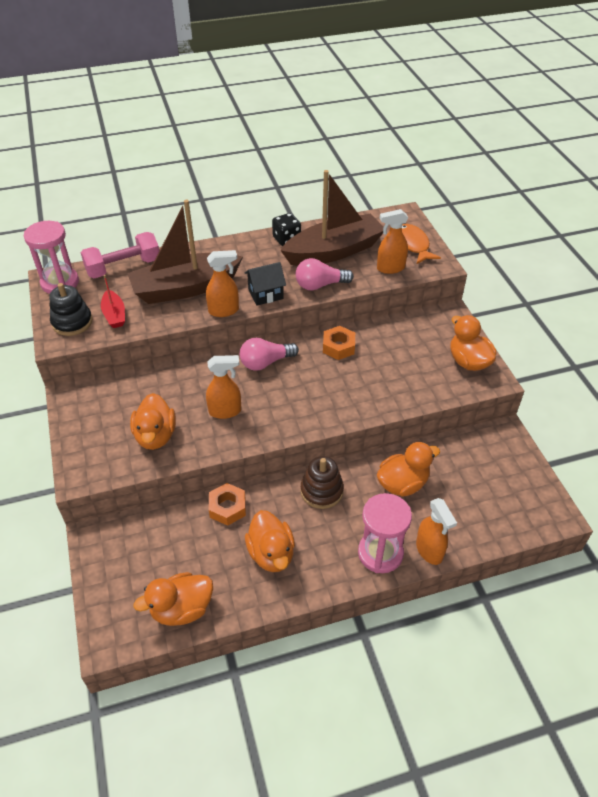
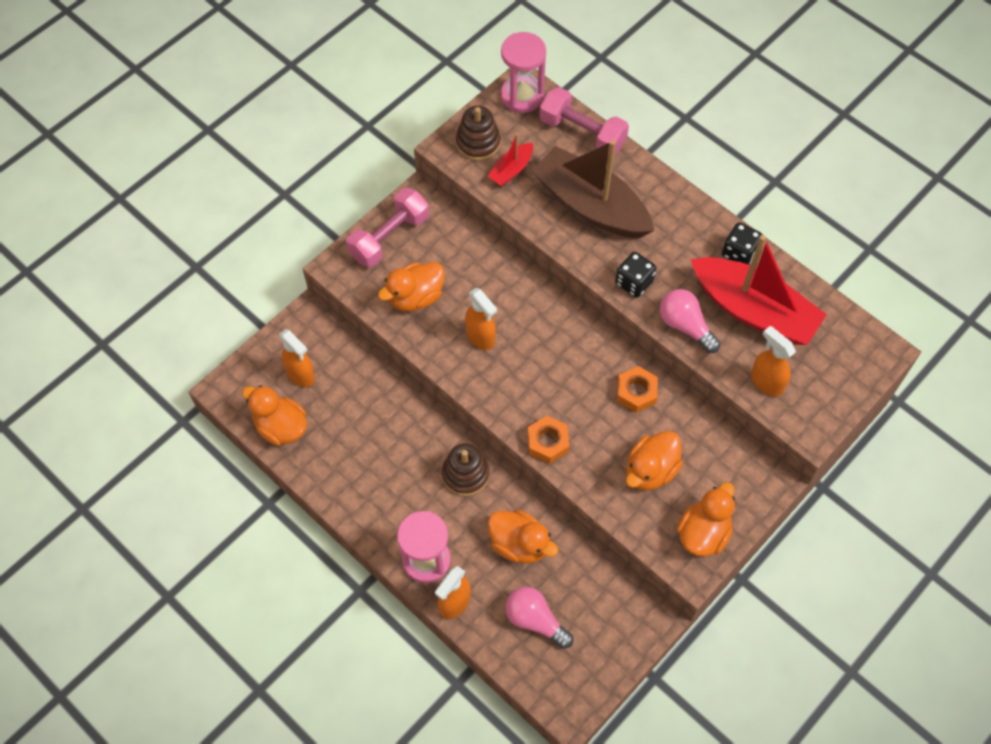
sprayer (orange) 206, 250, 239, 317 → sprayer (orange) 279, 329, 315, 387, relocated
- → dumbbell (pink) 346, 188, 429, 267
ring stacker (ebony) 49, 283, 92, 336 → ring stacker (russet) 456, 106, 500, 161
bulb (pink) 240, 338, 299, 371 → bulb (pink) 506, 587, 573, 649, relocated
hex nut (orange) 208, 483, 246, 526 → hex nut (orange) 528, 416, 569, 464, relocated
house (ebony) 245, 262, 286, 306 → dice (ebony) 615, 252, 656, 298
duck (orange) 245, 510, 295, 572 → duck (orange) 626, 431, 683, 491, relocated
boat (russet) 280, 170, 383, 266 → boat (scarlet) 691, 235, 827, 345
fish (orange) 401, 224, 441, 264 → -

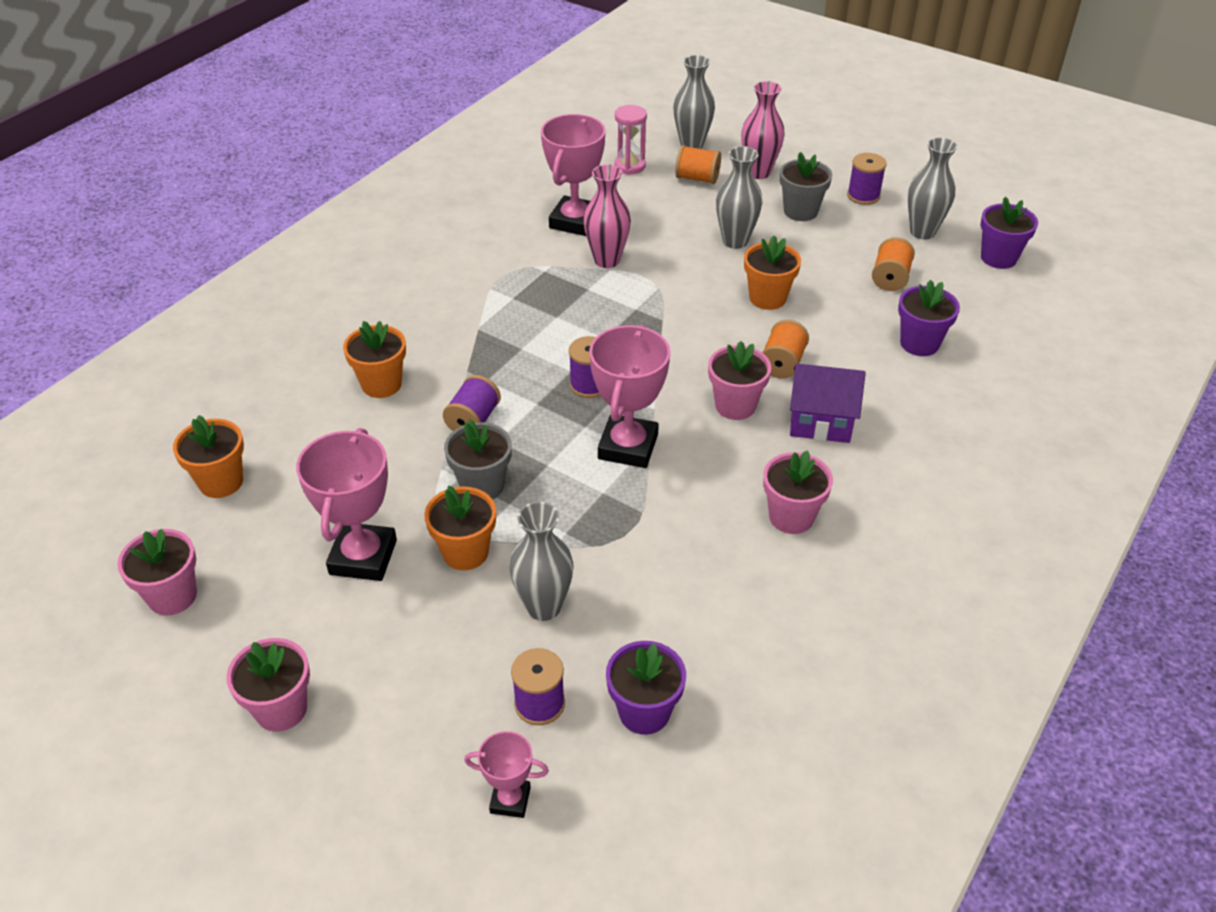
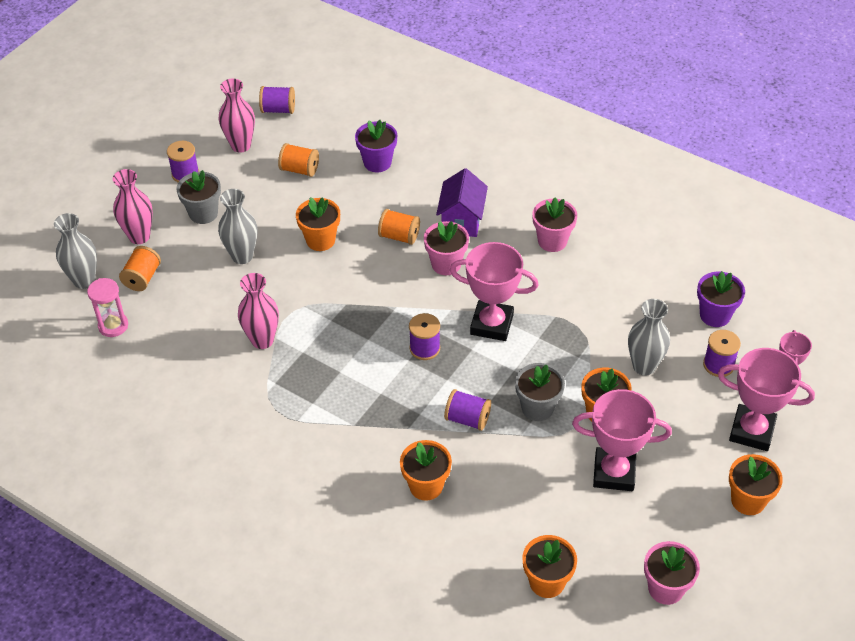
tall vase (gray) 908, 138, 957, 240 → tall vase (pink) 219, 79, 255, 153
plant pot (purple) 980, 196, 1038, 269 → spool (purple) 259, 86, 295, 114
trophy (pink) 541, 114, 606, 236 → trophy (pink) 718, 348, 815, 451, relocated
plant pot (pink) 227, 638, 310, 732 → plant pot (orange) 729, 454, 783, 515

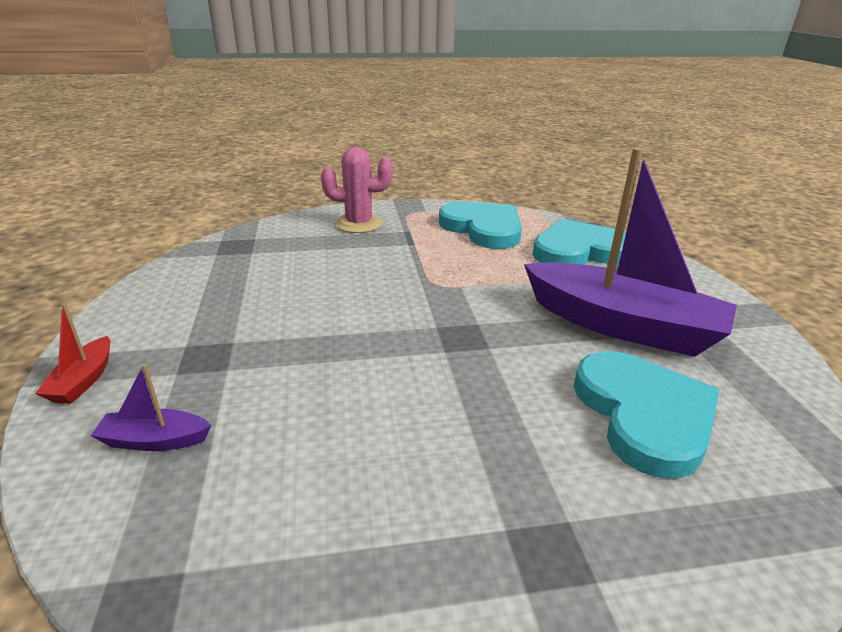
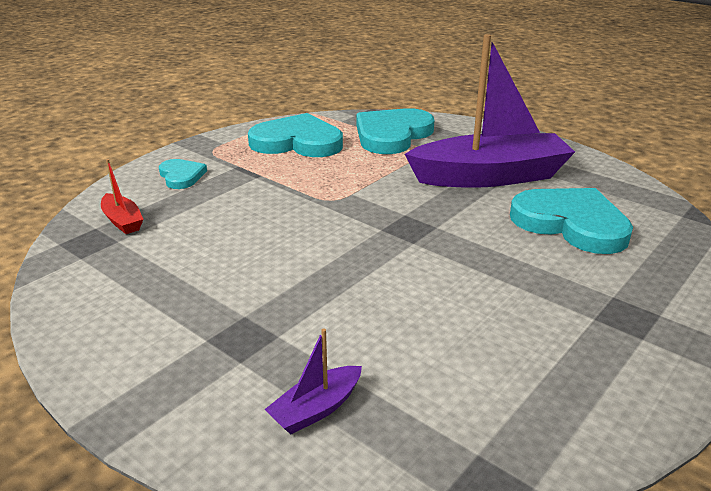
boat (scarlet) 35, 303, 110, 404 → boat (scarlet) 101, 159, 143, 234, relocated
prickly plant (pink) 321, 147, 393, 233 → love heart (teal) 159, 159, 207, 189

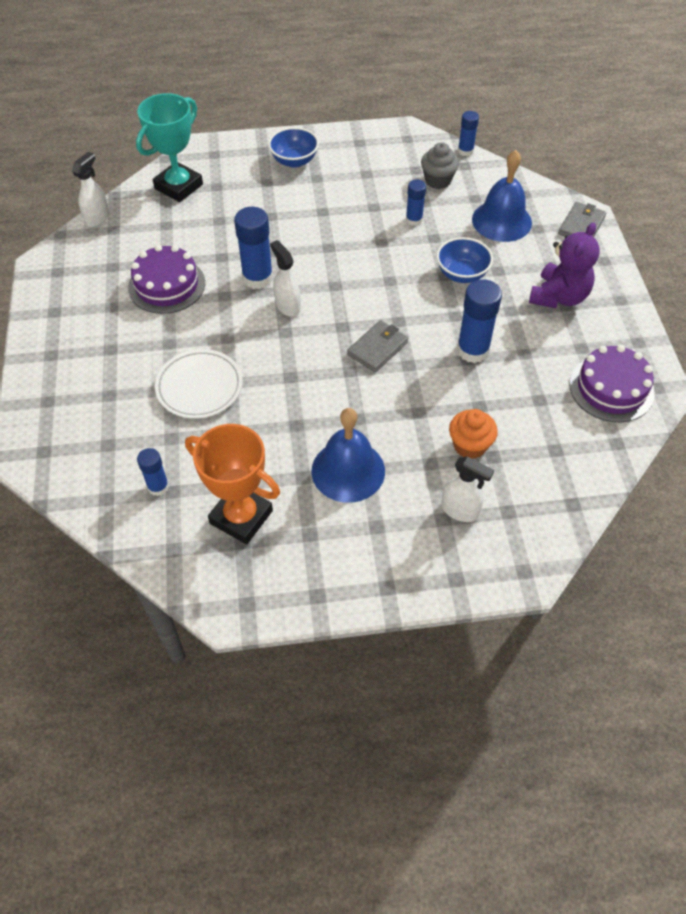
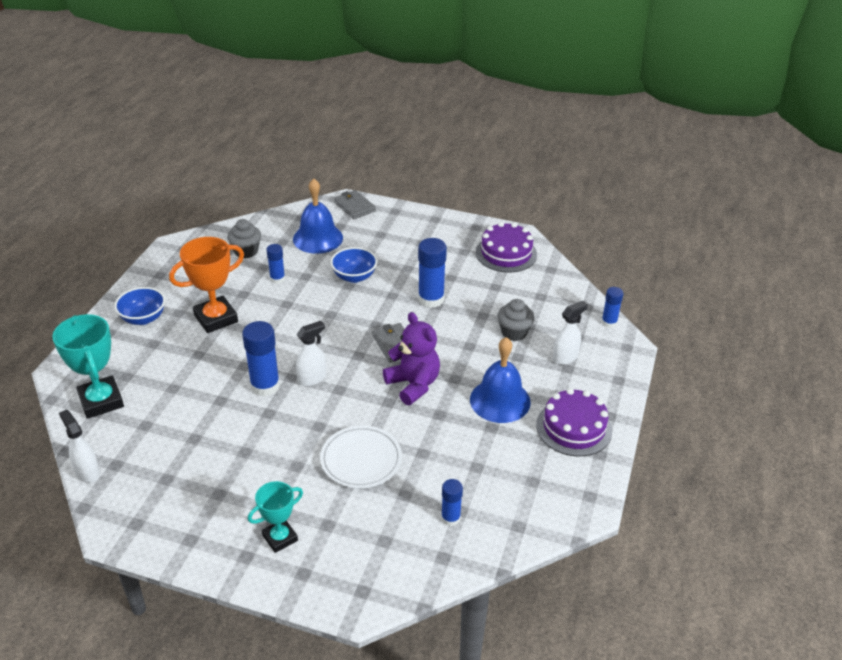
trophy (orange) 185, 424, 280, 544 → trophy (orange) 169, 237, 244, 333, relocated
- → trophy (teal) 248, 481, 303, 553
sprayer (white) 270, 240, 301, 317 → sprayer (white) 296, 321, 326, 386, 150 degrees clockwise
stuffed bear (purple) 529, 222, 600, 308 → stuffed bear (purple) 383, 312, 440, 405, relocated
cupcake (orange) 449, 409, 498, 459 → cupcake (gray) 497, 299, 535, 341
gateau (purple) 128, 245, 205, 314 → gateau (purple) 536, 388, 612, 457, relocated
stick of glue (royal blue) 458, 111, 479, 156 → stick of glue (royal blue) 601, 287, 623, 328, relocated

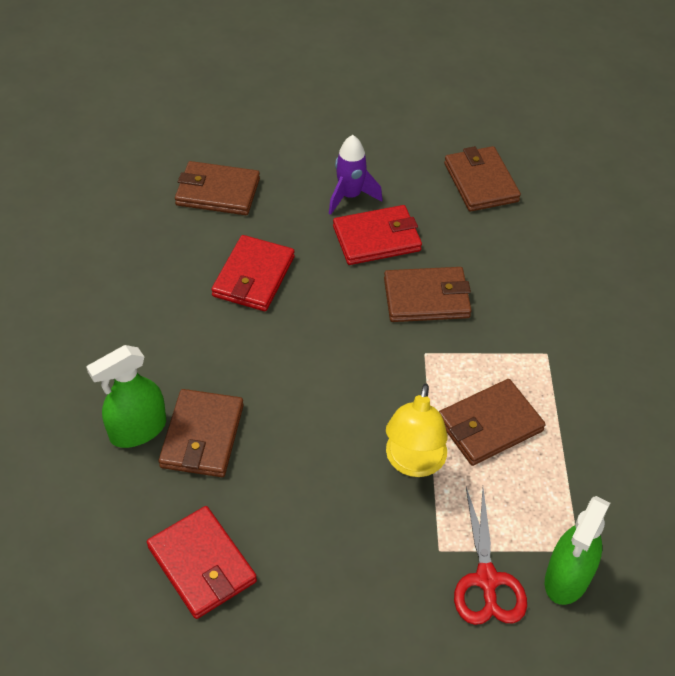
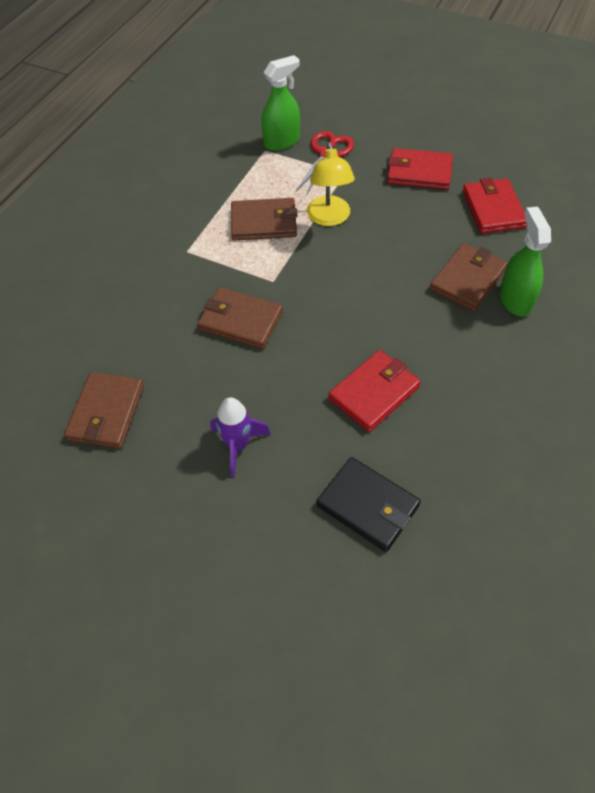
desk lamp (yellow) 386, 384, 447, 477 → desk lamp (yellow) 307, 142, 355, 226, 135 degrees clockwise
billfold (russet) 175, 161, 260, 215 → billfold (ebony) 316, 457, 421, 552
billfold (scarlet) 333, 205, 422, 265 → billfold (scarlet) 387, 148, 453, 190, relocated
sprayer (green) 86, 345, 166, 448 → sprayer (green) 500, 207, 551, 316, 90 degrees counterclockwise

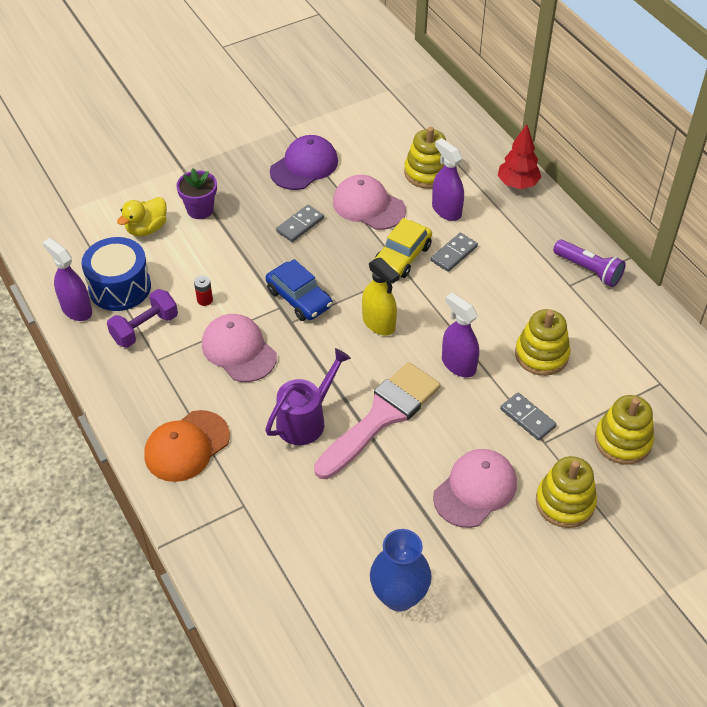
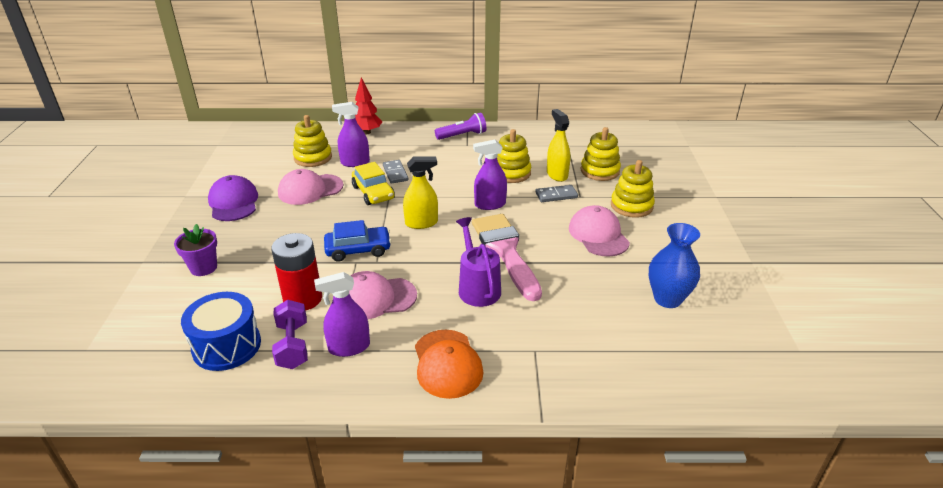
battery (scarlet) 194, 276, 213, 306 → battery (scarlet) 271, 233, 322, 311, x2.47
sprayer (purple) 42, 238, 92, 321 → sprayer (purple) 314, 272, 370, 357, relocated
- → sprayer (yellow) 547, 109, 570, 182
duck (yellow) 117, 197, 167, 237 → -
domino (gray) 276, 205, 324, 242 → -

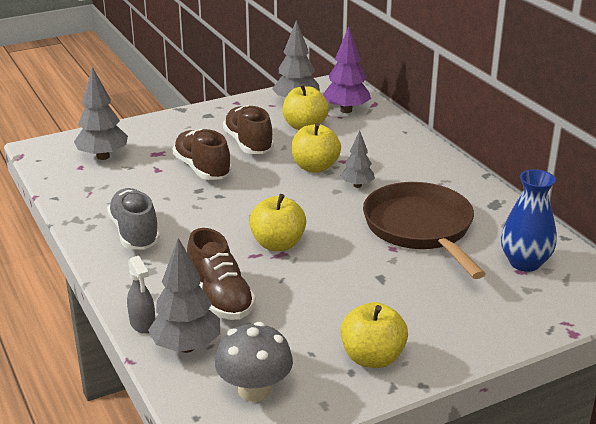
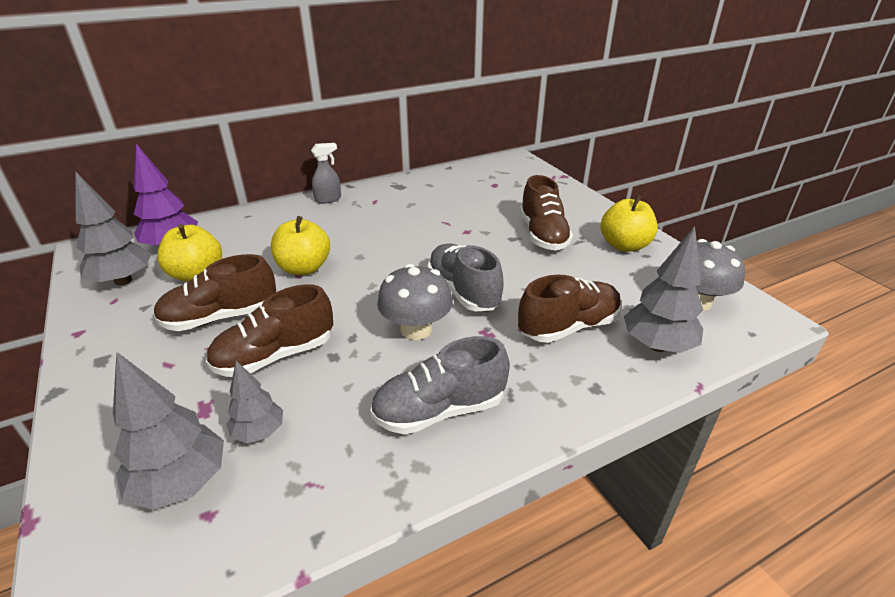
toy tree (gray) 341, 130, 375, 188 → toy tree (gray) 226, 360, 283, 443, relocated
sprayer (gray) 127, 256, 155, 334 → sprayer (gray) 311, 143, 341, 204, relocated
- → fungus (gray) 377, 264, 453, 340
apple (yellow) 249, 194, 306, 251 → lace-up shoe (gray) 427, 243, 504, 311
- → lace-up shoe (russet) 520, 175, 573, 251
skillet (russet) 363, 182, 486, 279 → -
tall vase (royal blue) 501, 169, 557, 272 → -

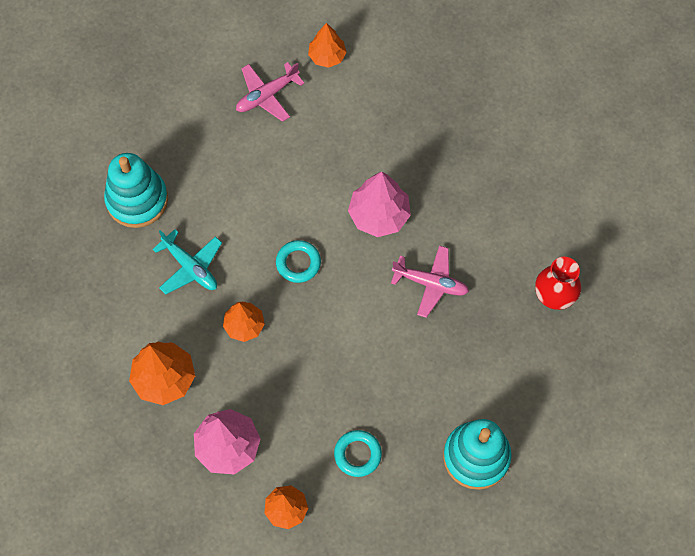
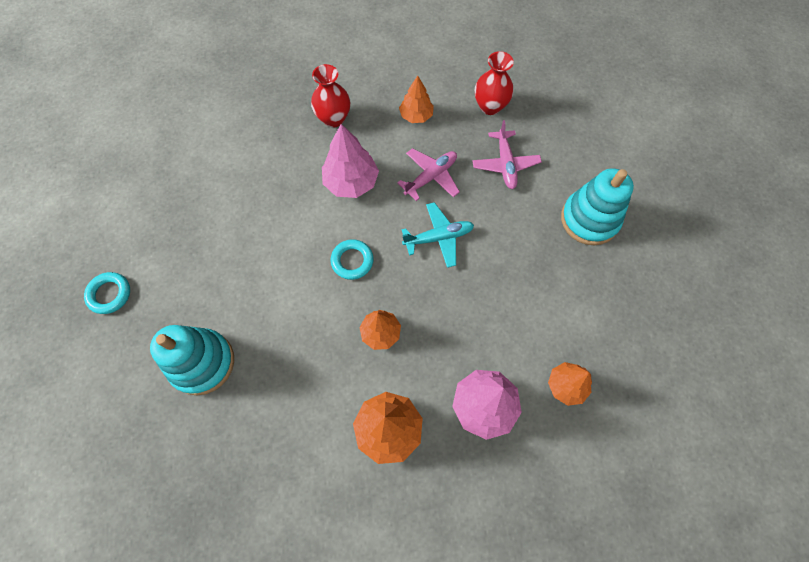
ring (teal) 334, 430, 382, 477 → ring (teal) 84, 272, 130, 314, relocated
- → tall vase (scarlet) 311, 64, 350, 128
toy tree (orange) 308, 23, 347, 68 → toy tree (orange) 399, 75, 434, 123, relocated
aeroplane (teal) 153, 229, 222, 294 → aeroplane (teal) 401, 202, 474, 268, relocated
aeroplane (pink) 236, 62, 305, 122 → aeroplane (pink) 473, 120, 542, 189, relocated

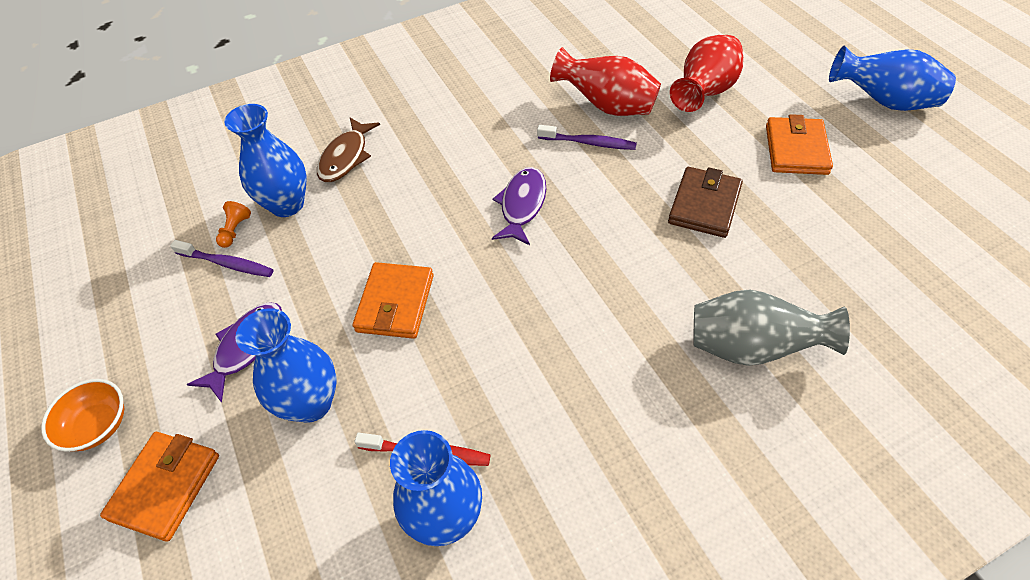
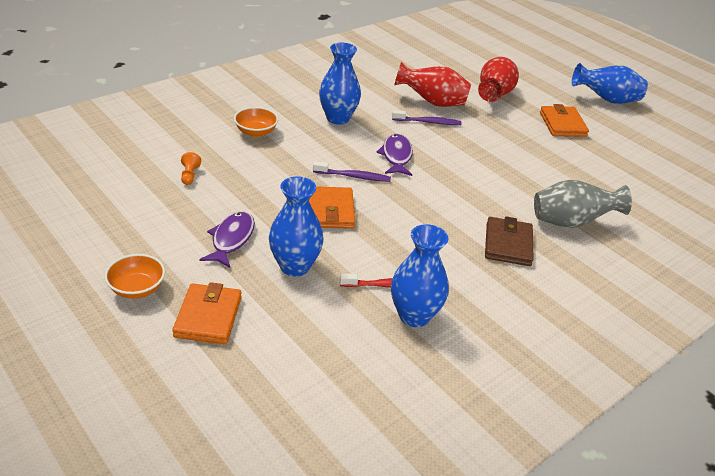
fish (russet) 317, 118, 380, 182 → bowl (orange) 234, 107, 278, 137
dental brush (purple) 170, 240, 273, 277 → dental brush (purple) 313, 161, 391, 182, relocated
tall vase (royal blue) 224, 104, 307, 217 → tall vase (royal blue) 319, 43, 361, 125, relocated
billfold (russet) 668, 167, 743, 238 → billfold (russet) 485, 216, 533, 266, relocated

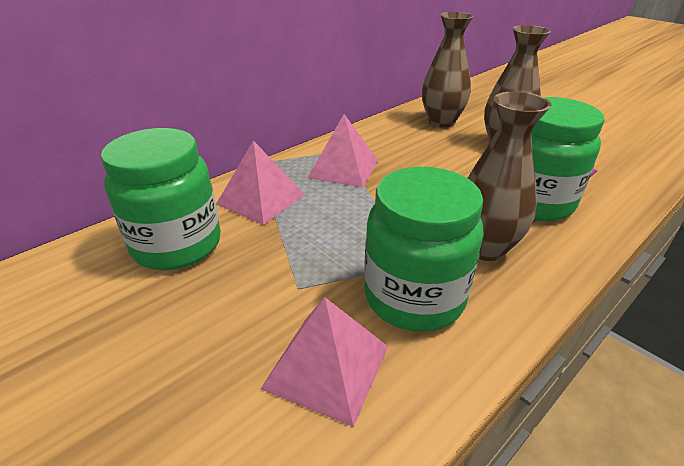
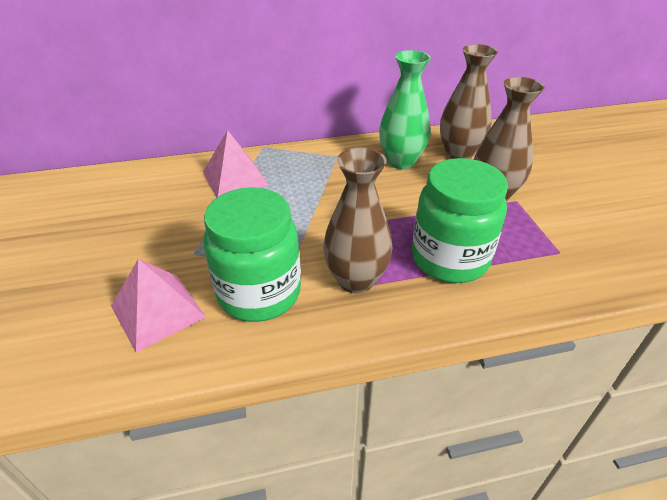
- → tall vase (green) 379, 50, 431, 169
preserve jar (green) 101, 128, 221, 270 → -
solid pyramid (pink) 308, 114, 378, 188 → -

